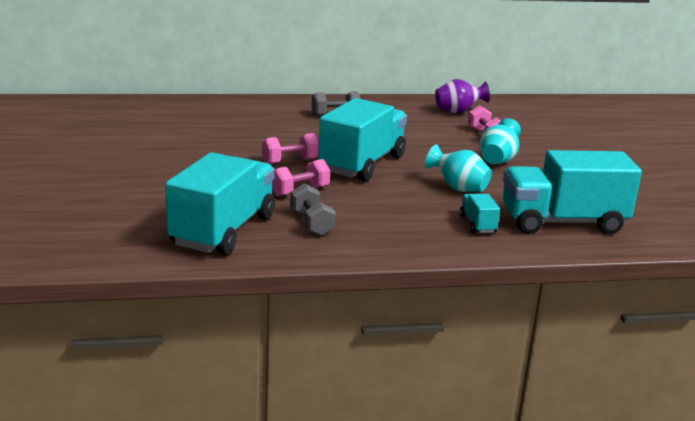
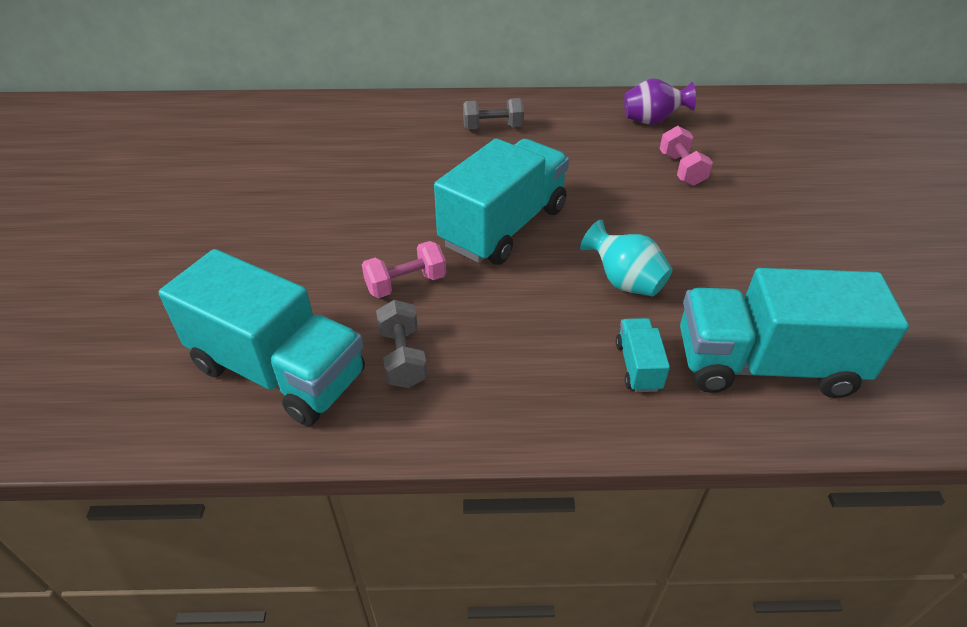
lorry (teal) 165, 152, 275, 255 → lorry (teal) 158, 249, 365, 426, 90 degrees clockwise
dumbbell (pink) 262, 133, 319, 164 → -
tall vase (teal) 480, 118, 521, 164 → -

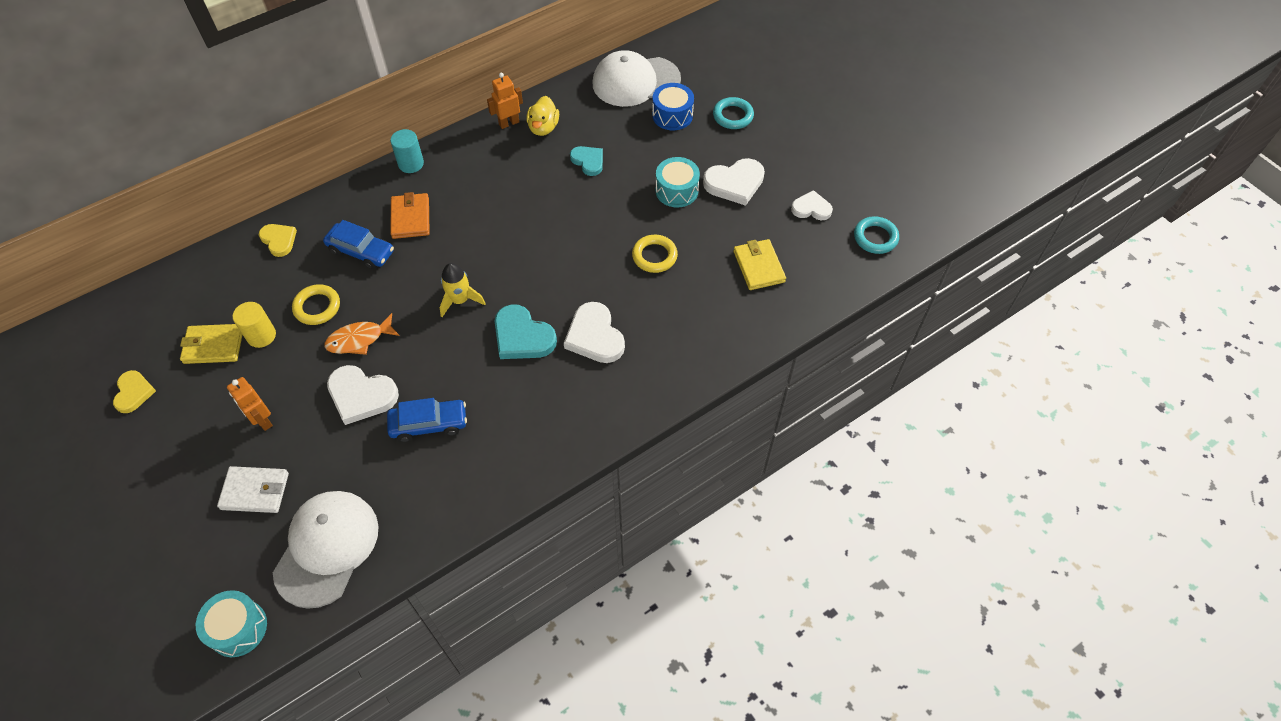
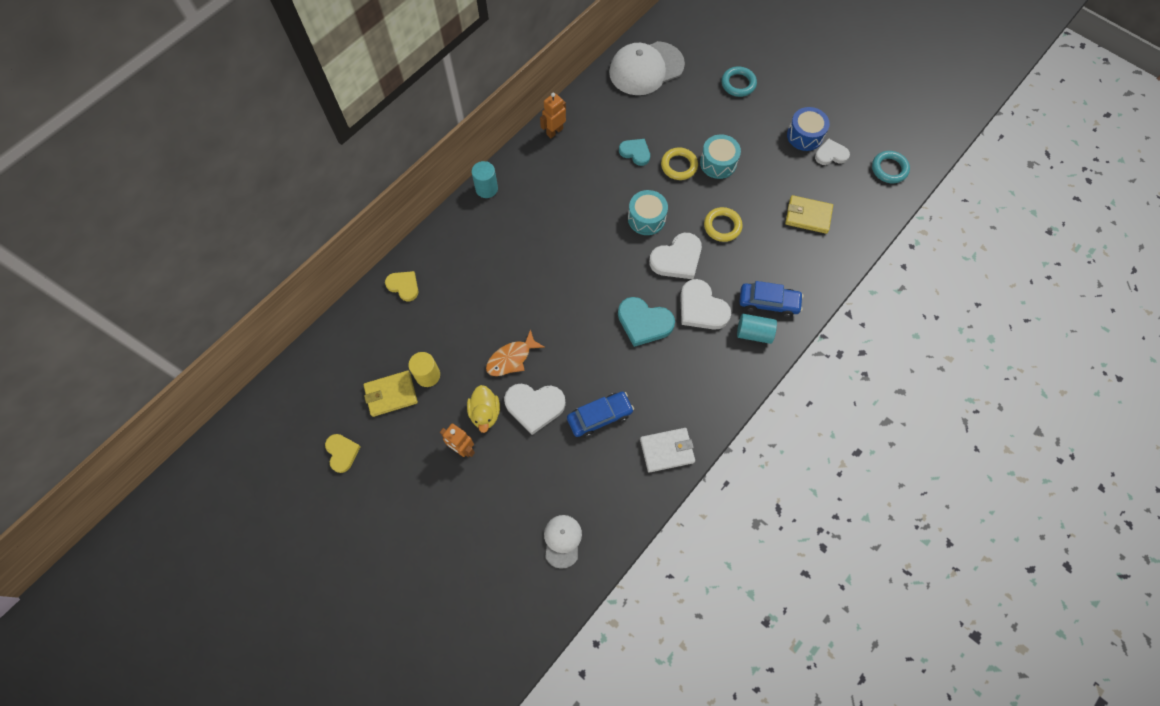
duck (yellow) 526, 96, 559, 136 → duck (yellow) 467, 385, 500, 433, relocated
peaked cap (white) 273, 491, 379, 609 → peaked cap (white) 544, 515, 582, 569, x0.52
drum (teal) 196, 590, 267, 657 → drum (teal) 628, 190, 668, 235, relocated
billfold (white) 217, 466, 289, 513 → billfold (white) 640, 428, 695, 473, relocated
love heart (white) 703, 158, 765, 206 → love heart (white) 649, 233, 702, 279, relocated
ring (yellow) 292, 284, 340, 325 → ring (yellow) 661, 148, 698, 180, relocated
- → cylinder shape (teal) 737, 314, 777, 344
car (royal blue) 323, 220, 394, 269 → car (royal blue) 739, 281, 803, 317, relocated
billfold (yellow) 734, 239, 786, 290 → billfold (yellow) 785, 195, 833, 234, 45 degrees counterclockwise
drum (royal blue) 652, 83, 694, 130 → drum (royal blue) 787, 107, 830, 151, relocated
billfold (orange) 390, 192, 430, 239 → -
toy rocket (yellow) 440, 263, 486, 317 → -

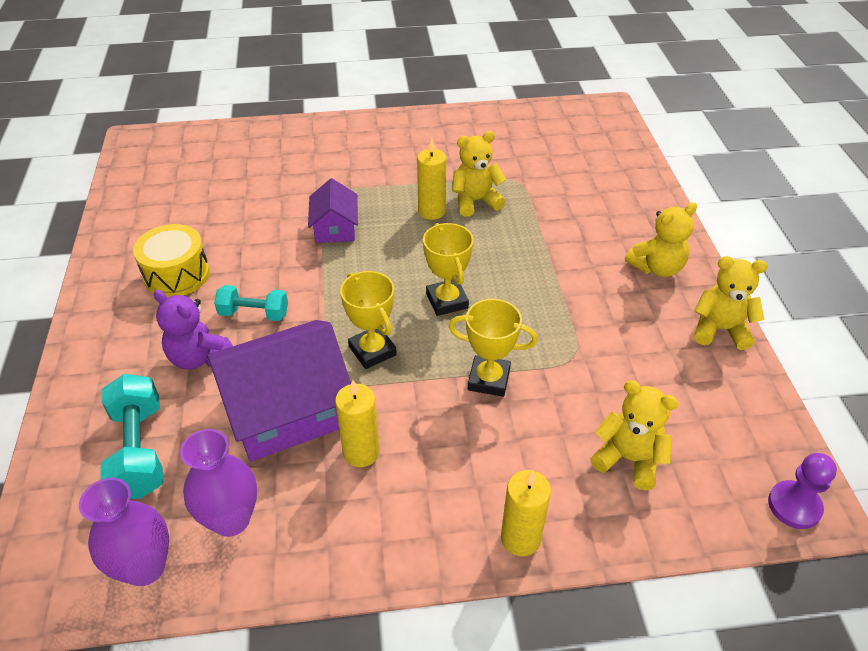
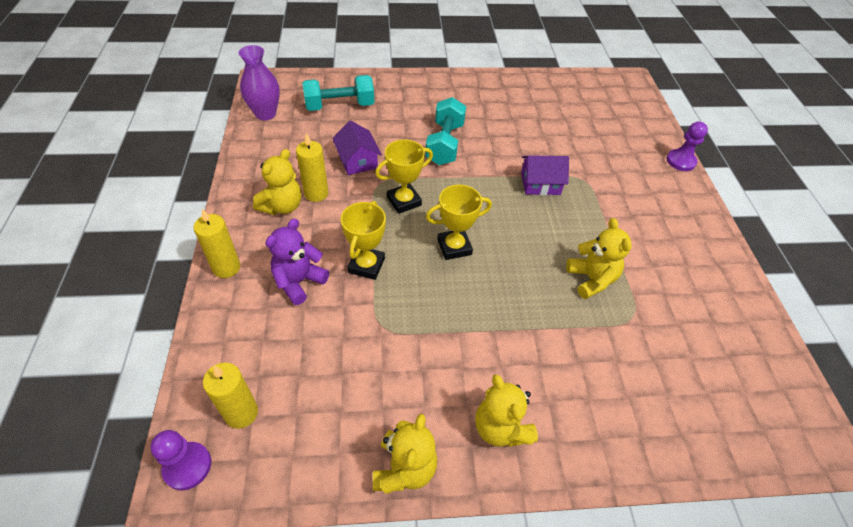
pillar candle (yellow) 417, 138, 446, 220 → pillar candle (yellow) 203, 362, 258, 429, relocated
stuffed bear (yellow) 590, 380, 679, 490 → stuffed bear (yellow) 253, 149, 301, 215, relocated
stuffed bear (purple) 154, 290, 233, 370 → stuffed bear (purple) 265, 219, 329, 305, relocated
house (purple) 207, 320, 351, 462 → house (purple) 332, 121, 382, 175, x0.53
dumbbell (teal) 214, 285, 288, 321 → dumbbell (teal) 425, 97, 466, 165, x1.54
- → chess pawn (purple) 667, 122, 708, 171
drum (yellow) 133, 224, 210, 297 → -
tall vase (purple) 180, 429, 257, 537 → -

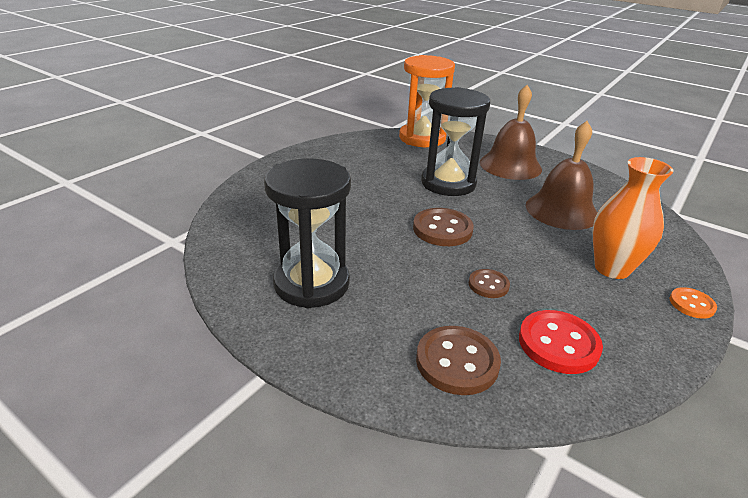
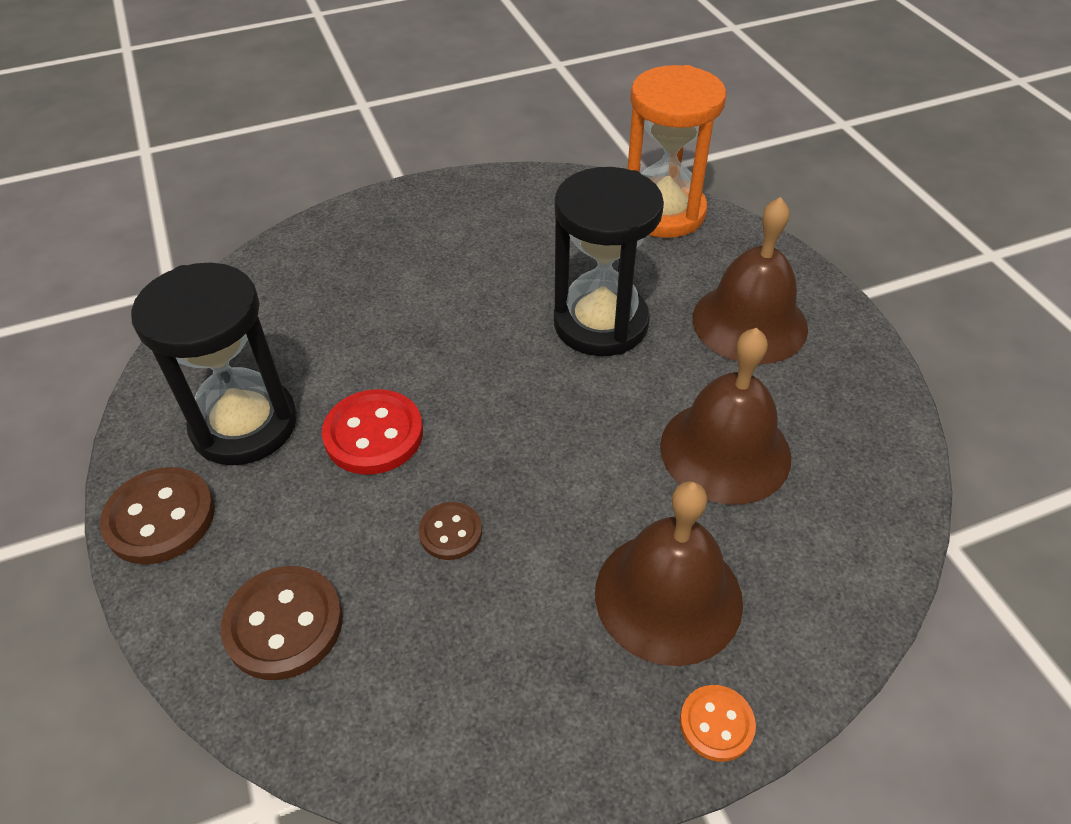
shirt button (russet) 413, 208, 474, 246 → shirt button (russet) 100, 467, 215, 564, relocated
shirt button (scarlet) 519, 310, 603, 374 → shirt button (scarlet) 322, 389, 423, 475, relocated
tall vase (orange) 593, 157, 674, 279 → school bell (russet) 595, 481, 743, 666

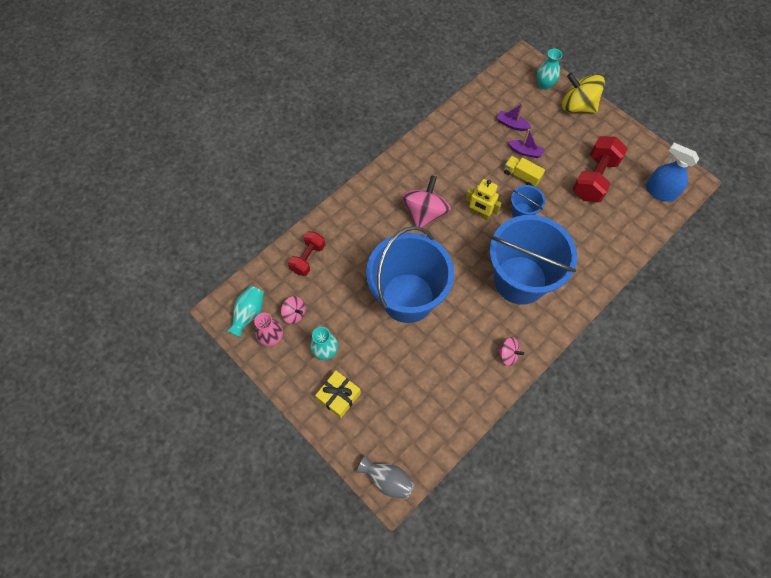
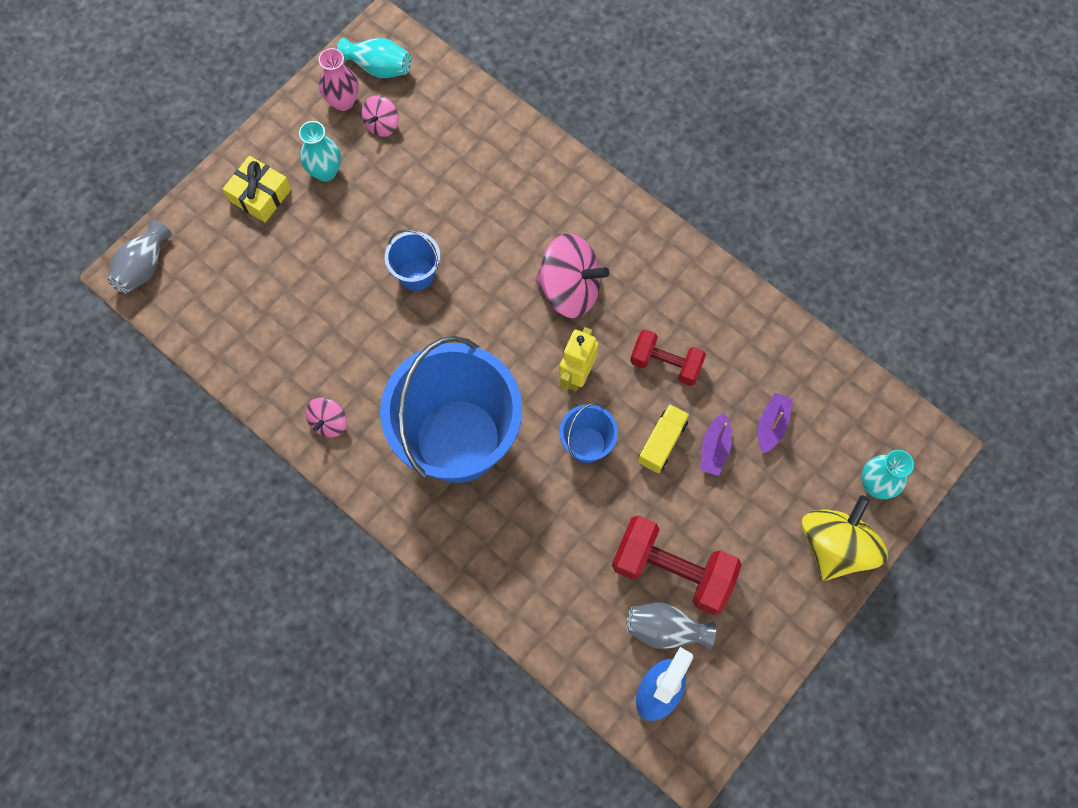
bucket (royal blue) 366, 226, 454, 323 → bucket (royal blue) 385, 229, 440, 291, x0.43
- → tall vase (gray) 626, 603, 716, 650
dumbbell (scarlet) 288, 231, 325, 276 → dumbbell (scarlet) 630, 329, 706, 386, relocated

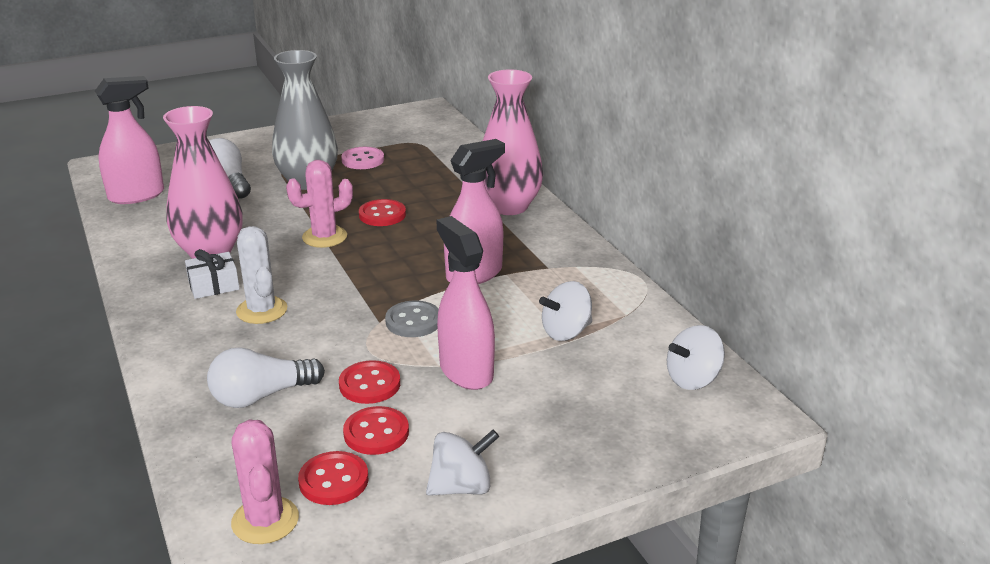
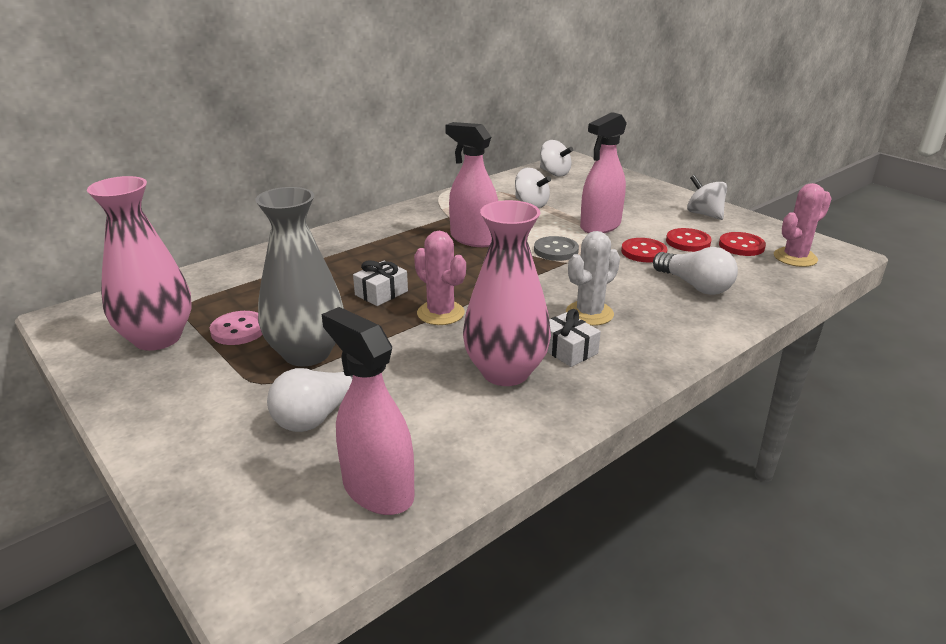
tall vase (pink) 483, 69, 543, 215 → tall vase (pink) 87, 176, 192, 351, relocated
shirt button (scarlet) 359, 199, 406, 226 → gift (white) 353, 260, 408, 306

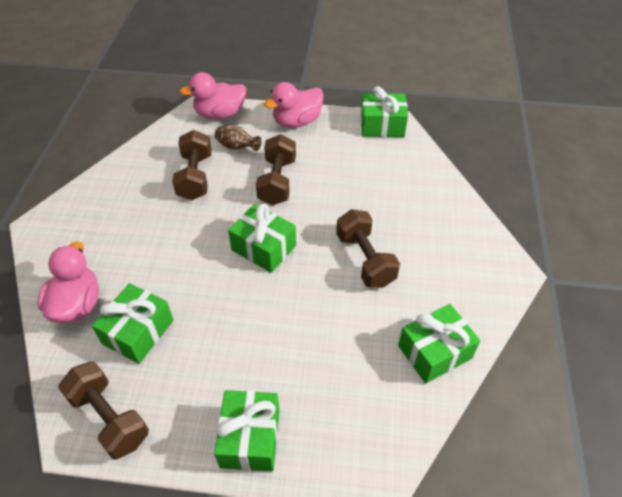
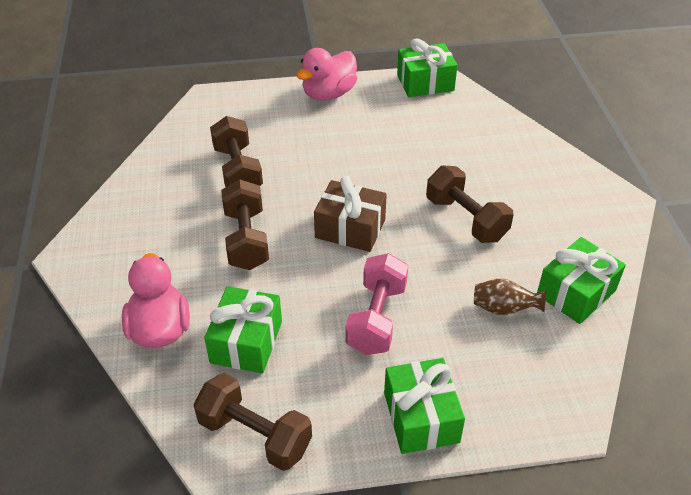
dumbbell (russet) 256, 134, 296, 205 → dumbbell (russet) 221, 179, 269, 270, relocated
gift (green) 228, 204, 296, 273 → gift (russet) 314, 176, 387, 252
- → dumbbell (pink) 345, 253, 408, 355
tall vase (russet) 214, 124, 262, 151 → tall vase (russet) 474, 279, 546, 315, relocated
duck (pink) 180, 72, 246, 119 → -

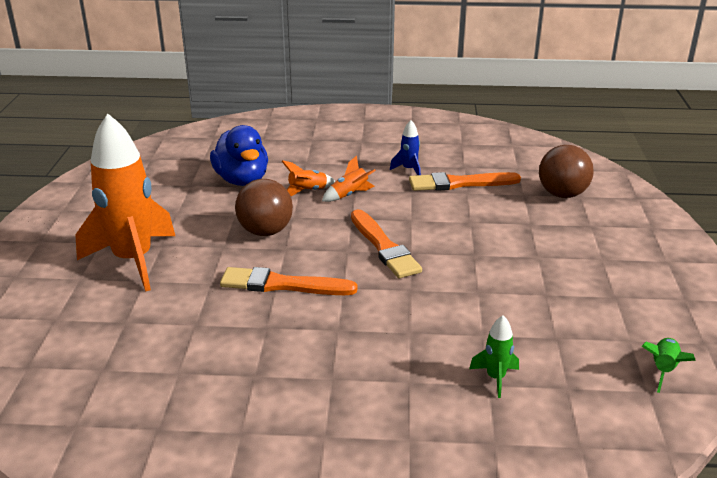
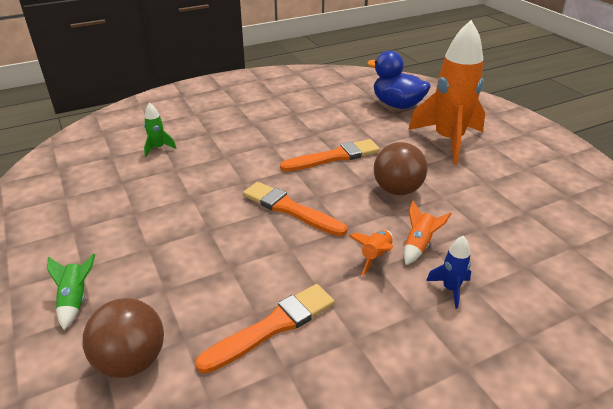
toy rocket (green) 642, 338, 696, 393 → toy rocket (green) 47, 254, 95, 330, relocated
duck (royal blue) 210, 125, 268, 186 → duck (royal blue) 367, 51, 431, 109, relocated
toy rocket (royal blue) 390, 120, 421, 175 → toy rocket (royal blue) 426, 236, 471, 309, relocated

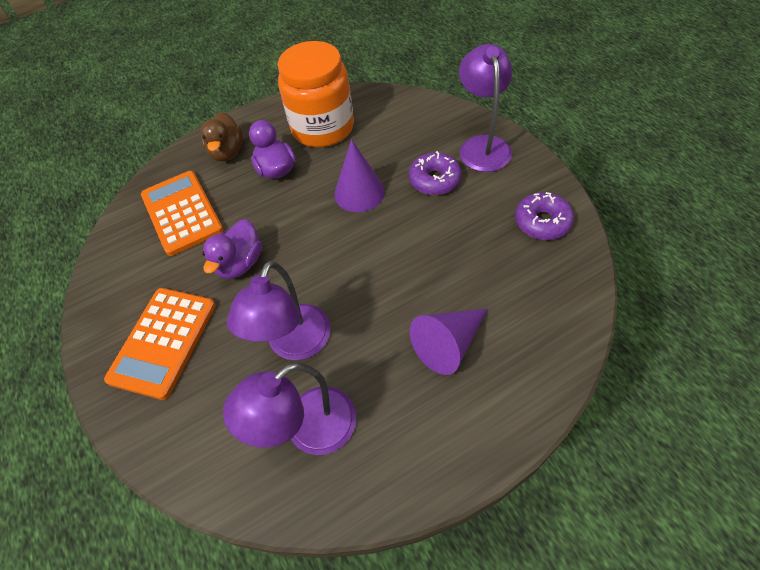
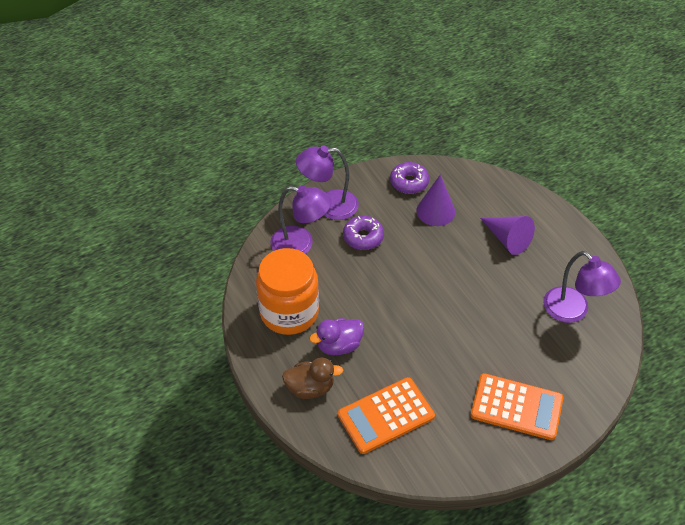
desk lamp (purple) 227, 261, 331, 360 → desk lamp (purple) 270, 185, 331, 254, relocated
cone (purple) 334, 139, 385, 212 → cone (purple) 416, 174, 455, 226, relocated
duck (purple) 202, 219, 262, 279 → -

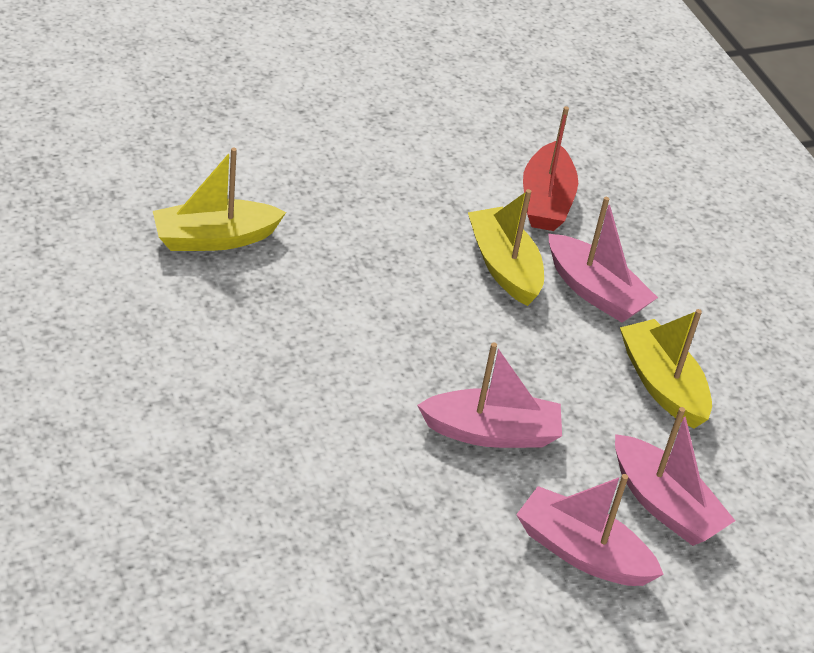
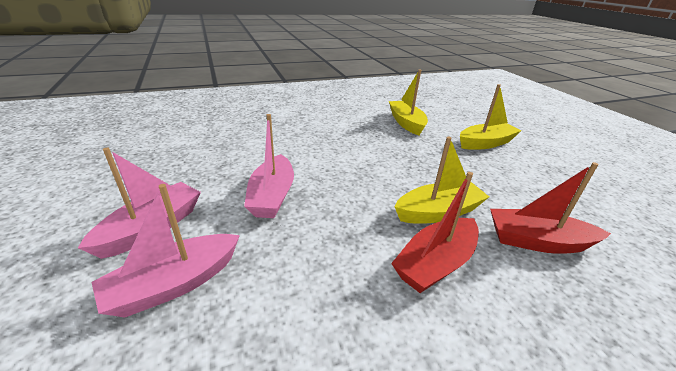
boat (pink) 548, 197, 658, 323 → boat (scarlet) 391, 172, 479, 293
boat (yellow) 620, 309, 712, 428 → boat (yellow) 460, 84, 521, 150, relocated

